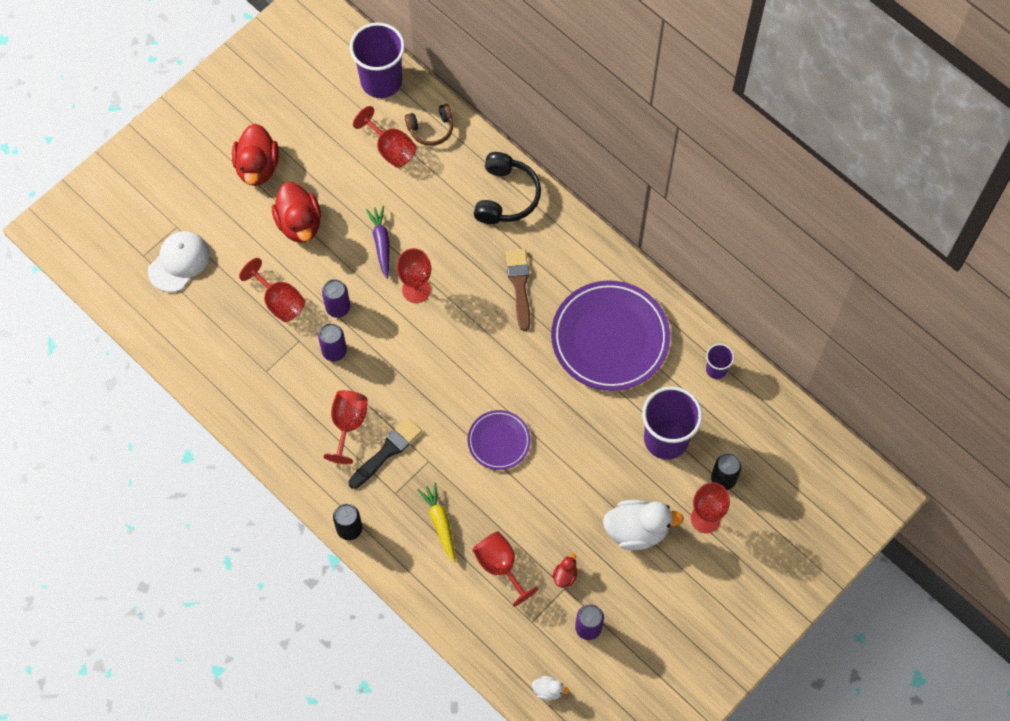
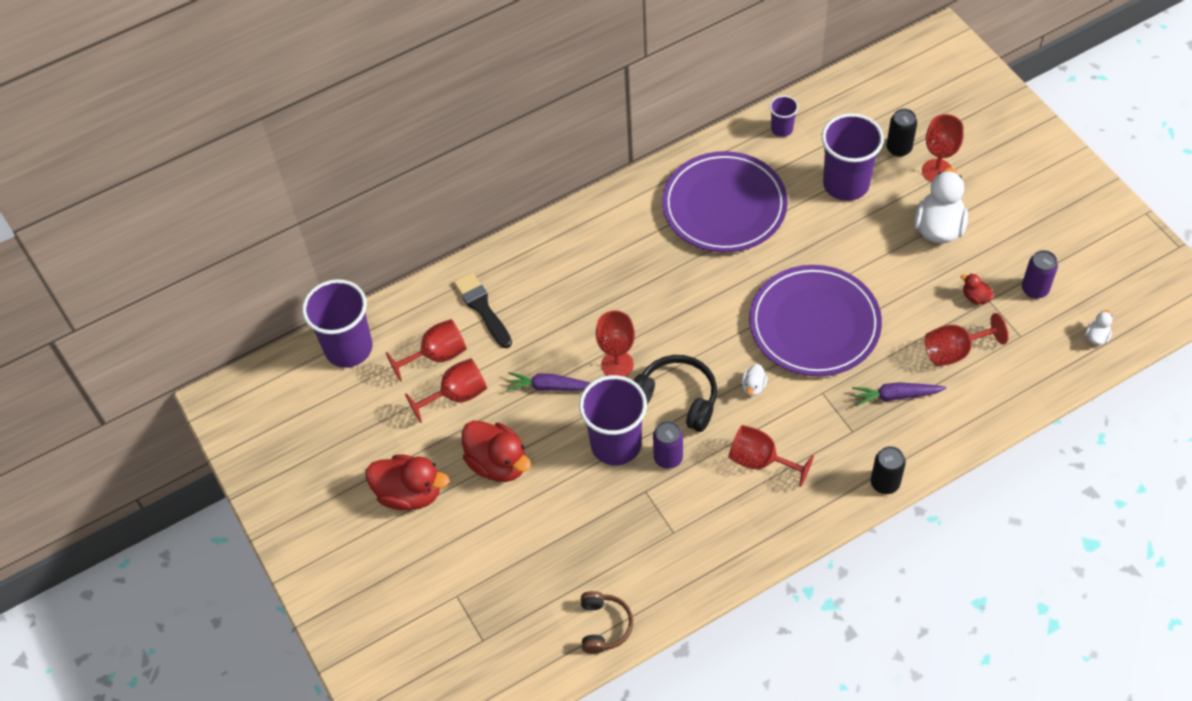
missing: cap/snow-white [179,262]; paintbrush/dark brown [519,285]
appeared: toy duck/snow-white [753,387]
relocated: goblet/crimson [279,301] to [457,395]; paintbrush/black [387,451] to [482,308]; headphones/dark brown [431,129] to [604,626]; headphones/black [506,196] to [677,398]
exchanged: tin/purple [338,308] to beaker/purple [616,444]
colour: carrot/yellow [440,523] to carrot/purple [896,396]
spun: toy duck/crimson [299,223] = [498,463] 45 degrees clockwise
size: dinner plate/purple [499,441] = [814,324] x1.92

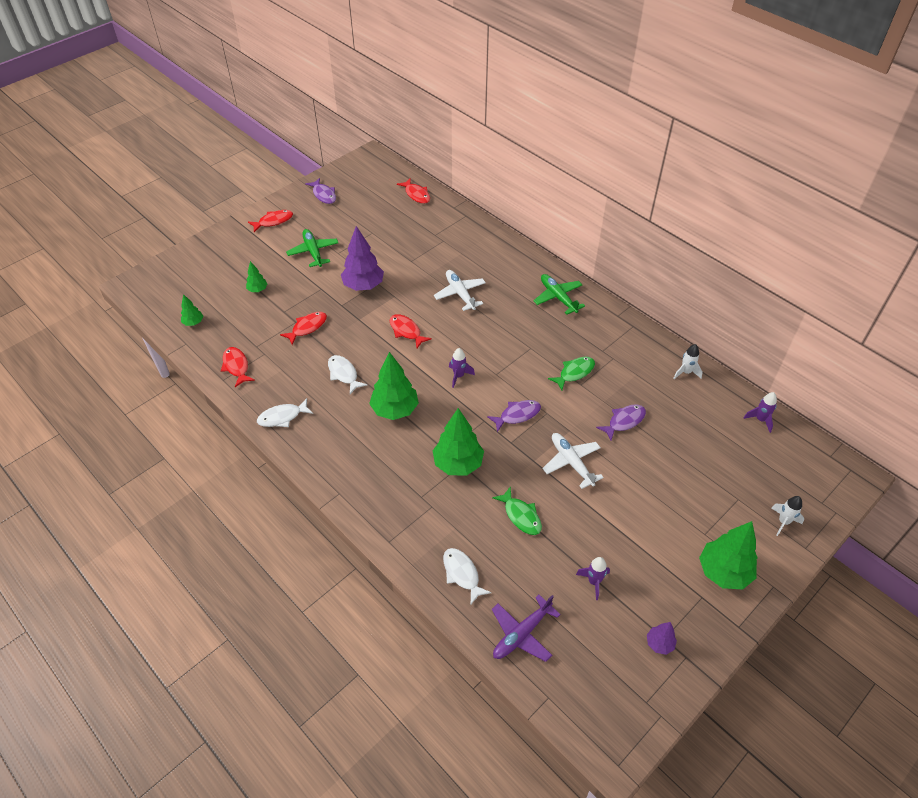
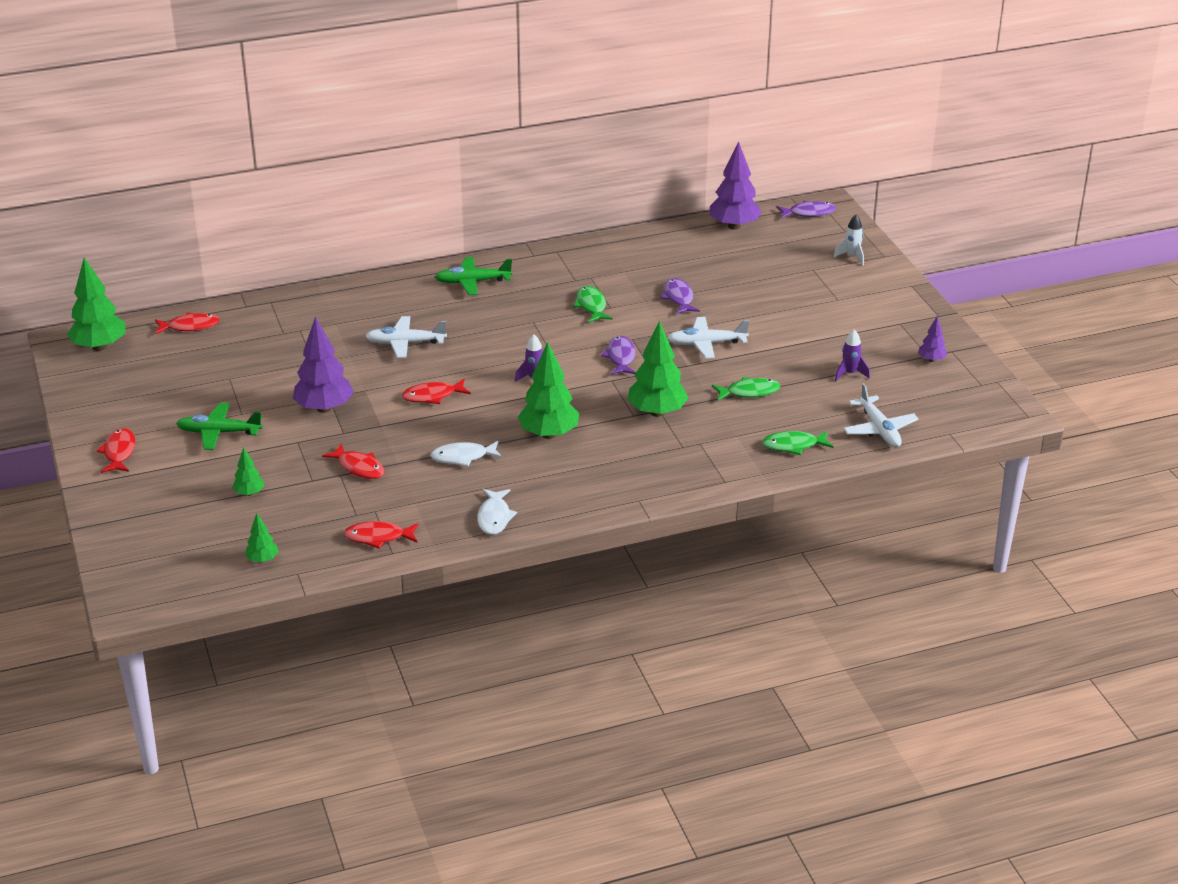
missing: spaceship/snow-white [686,372]
relocated: toy tree/green [723,572] to [99,347]; fish figure/purple [324,195] to [809,213]
exchanged: spaceship/purple [760,420] to toy tree/purple [734,226]
colour: fish figure/snow-white [462,574] to fish figure/green [793,446]; toy plane/purple [522,633] to toy plane/snow-white [879,429]
spun: fish figure/crimson [307,327] = [359,467] 150 degrees clockwise

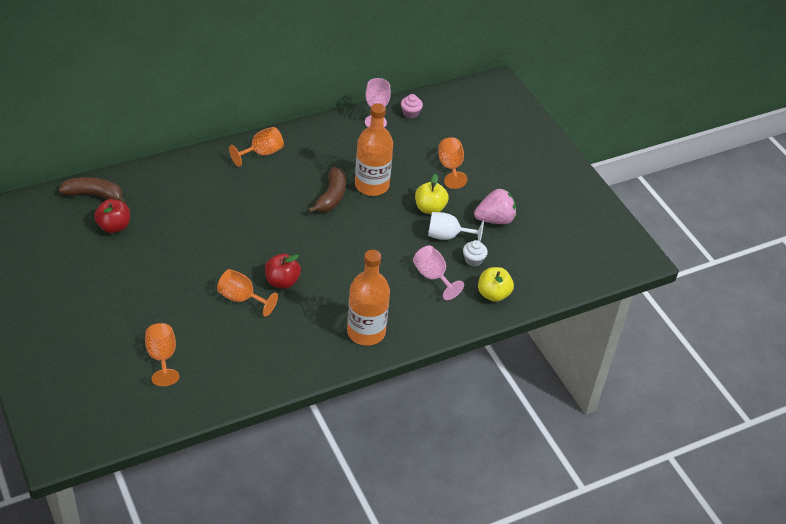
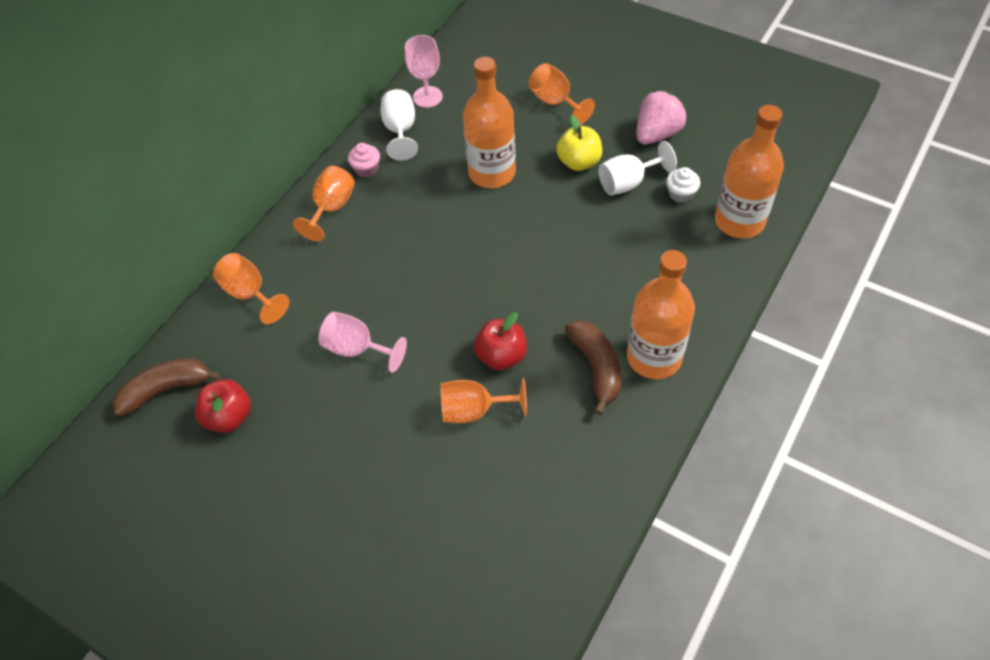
appeared: goblet/snow-white [400,130]
relocated: goblet/orange [162,357] to [250,293]; goblet/rose-pink [433,277] to [357,349]; cupcake/rose-pink [410,113] to [366,169]; banana fruit/dark brown [331,197] to [596,367]
exchanged: toy apple/yellow [493,294] to flask/orange [739,221]

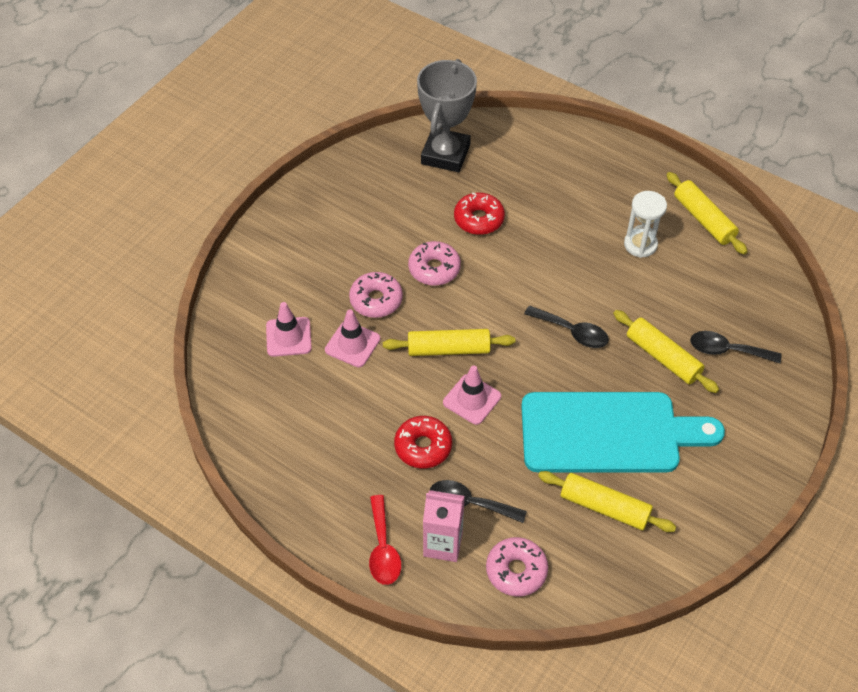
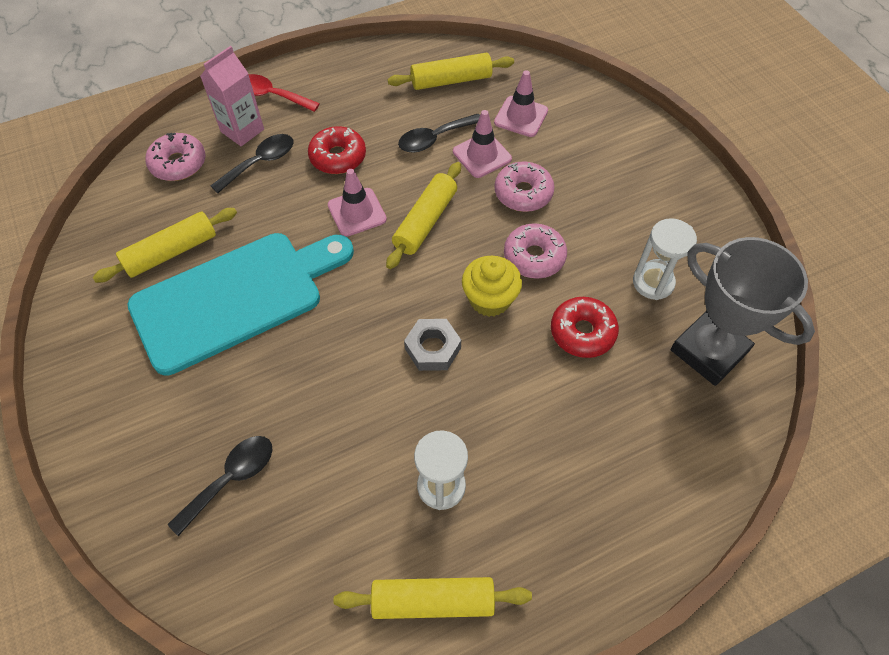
appeared: hex nut/gray [433,348]; cupcake/yellow [490,299]; sandglass/snow-white [653,282]
relocated: pastry roller/yellow [663,357] to [451,80]; spoon/black [572,332] to [434,139]
spun: cutting board/turquoise [608,433] = [235,298] 150 degrees counterclockwise

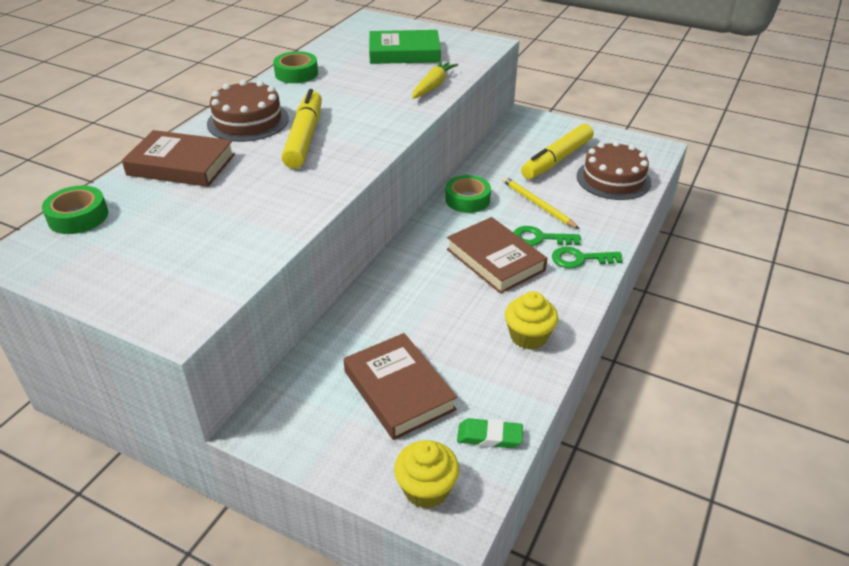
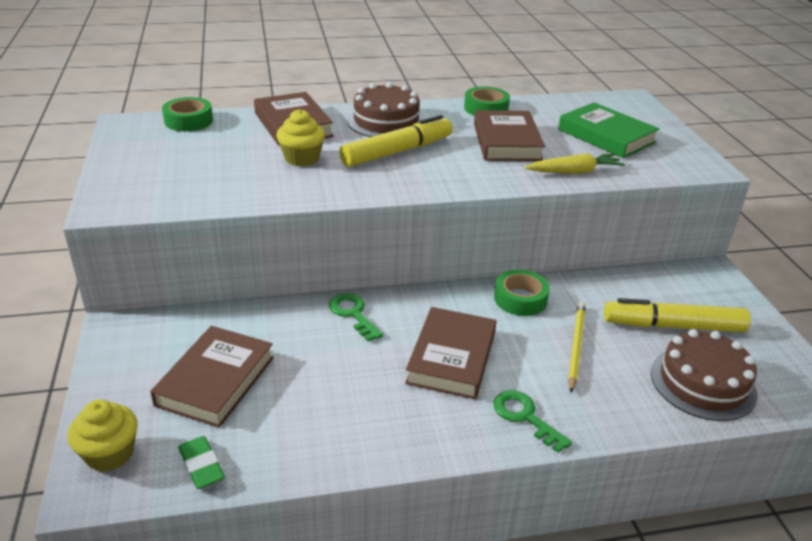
appeared: hardback/dark brown [507,142]
relocated: cupcake/yellow [528,336] to [302,158]; door key/green [540,238] to [353,314]

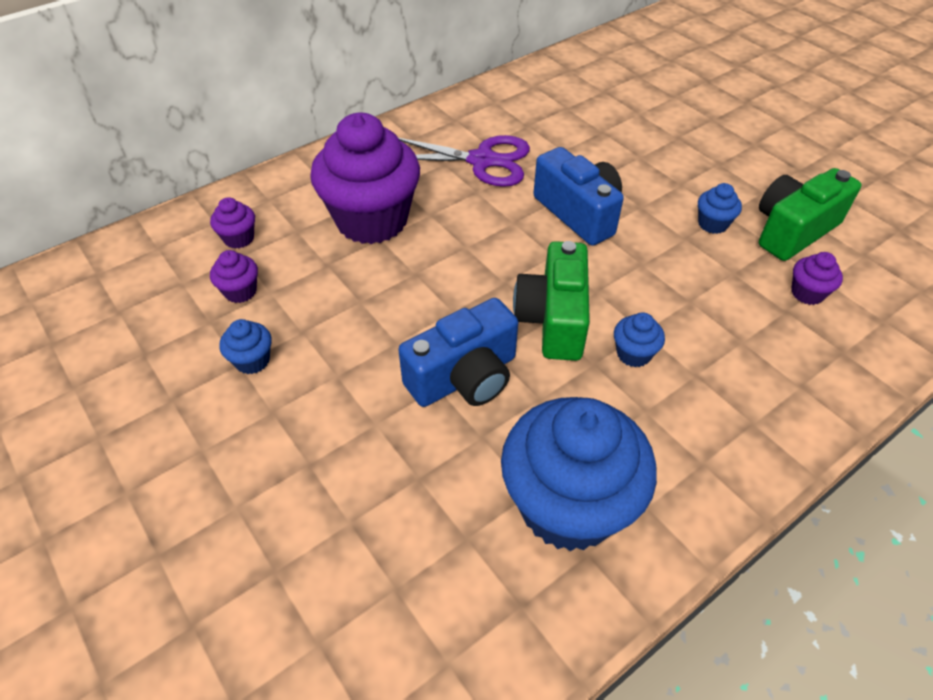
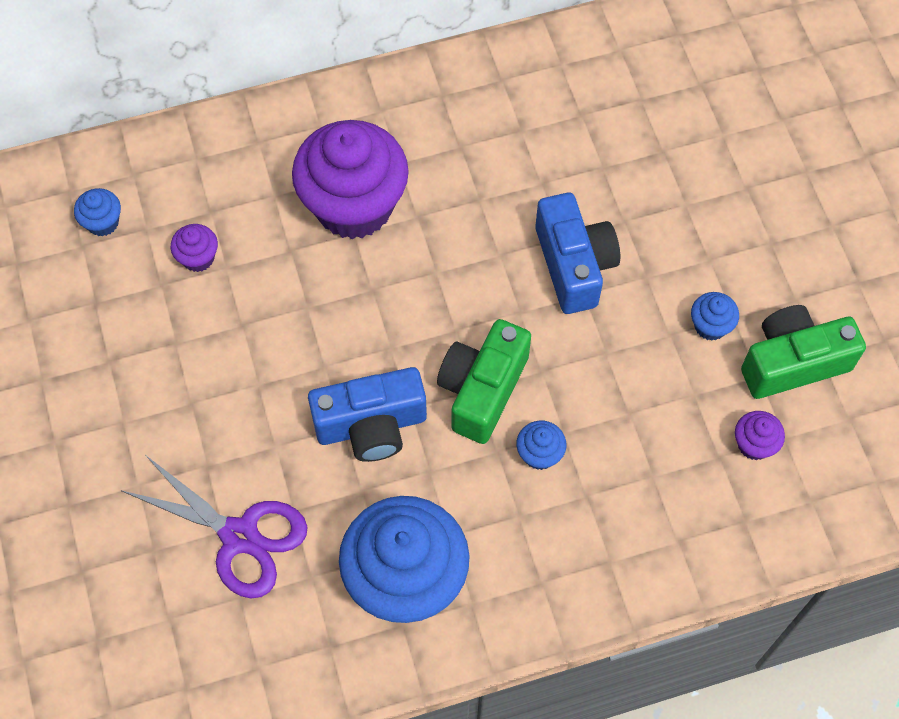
missing: cupcake/purple [239,238]
relocated: cupcake/blue [252,360] to [103,222]; shears/purple [482,160] to [239,536]

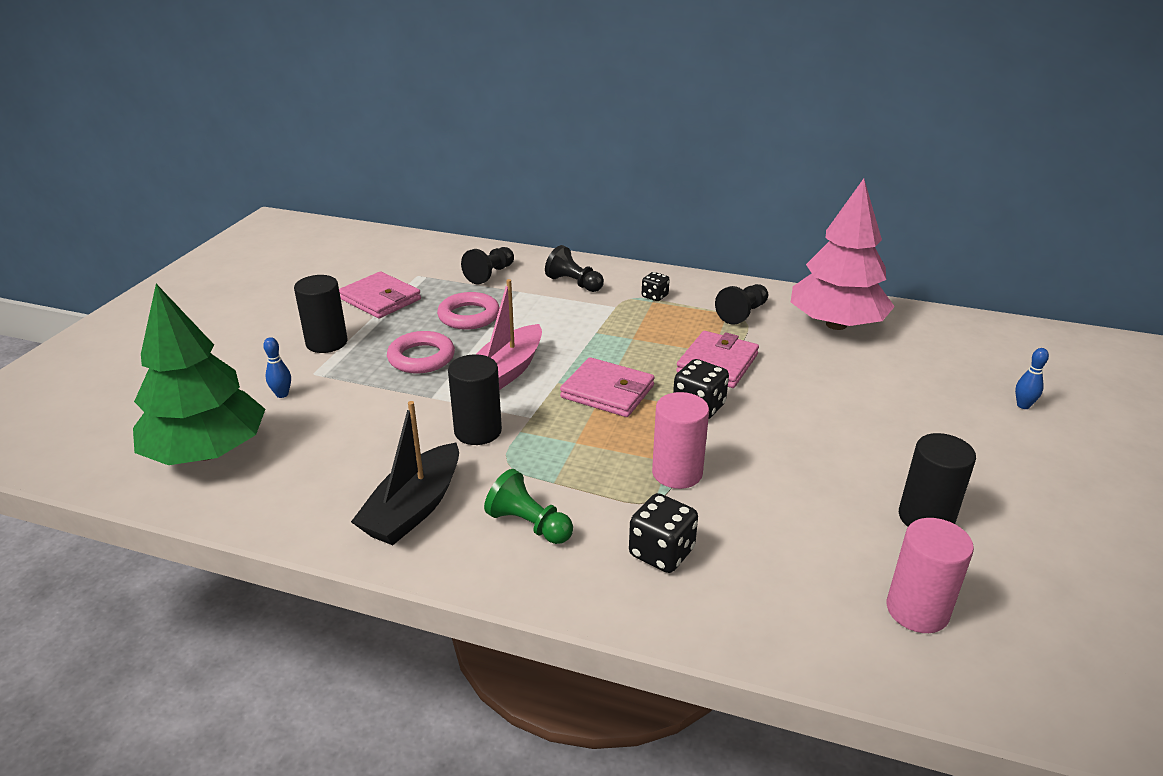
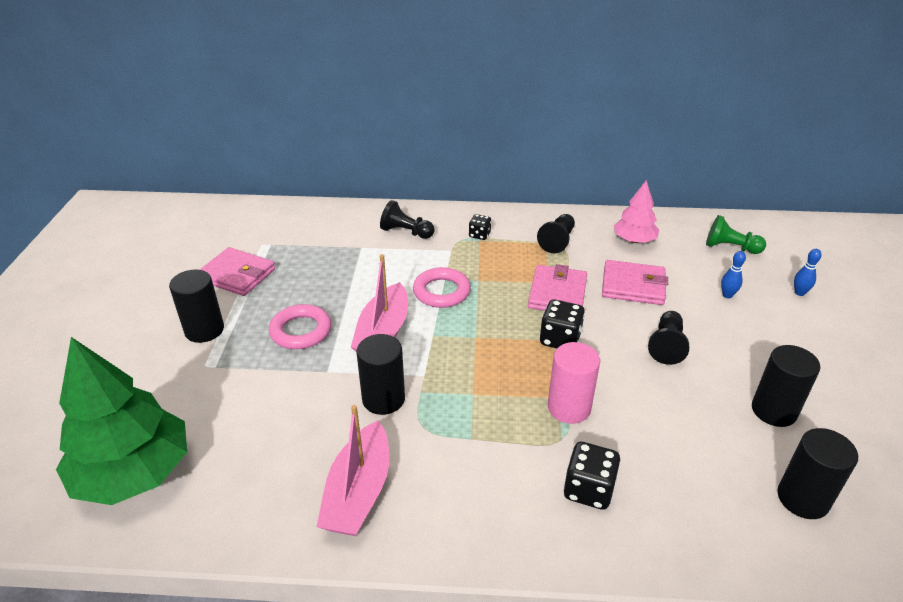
relocated: torus/rose-pink [469,316] to [441,292]; card wallet/rose-pink [607,392] to [633,286]; chess pawn/black [490,274] to [666,345]; chess pawn/green [529,524] to [730,247]; tenpin/blue [282,394] to [727,295]
colour: toy boat/black [414,508] to toy boat/rose-pink [359,492]; cylinder/rose-pink [917,610] to cylinder/black [802,499]
size: toy tree/rose-pink [836,324] = [634,240] x0.54

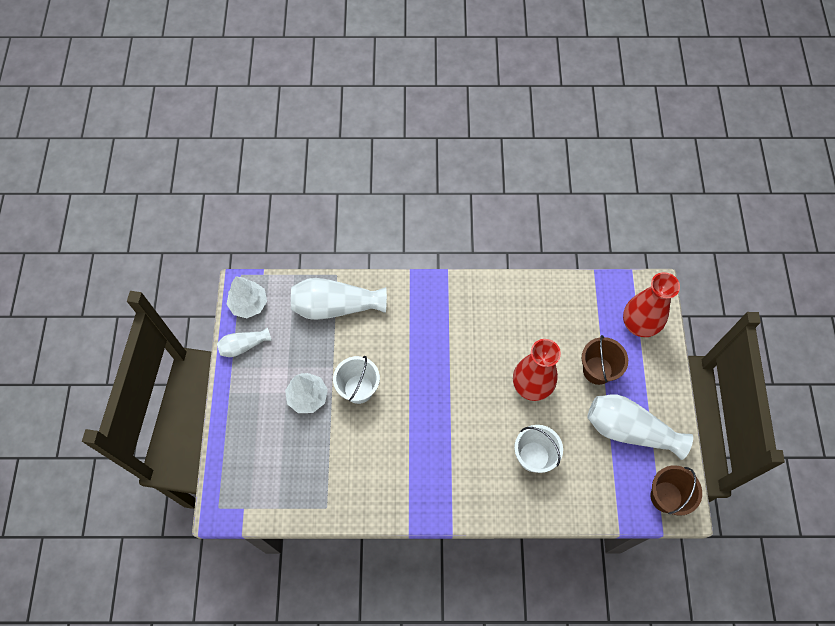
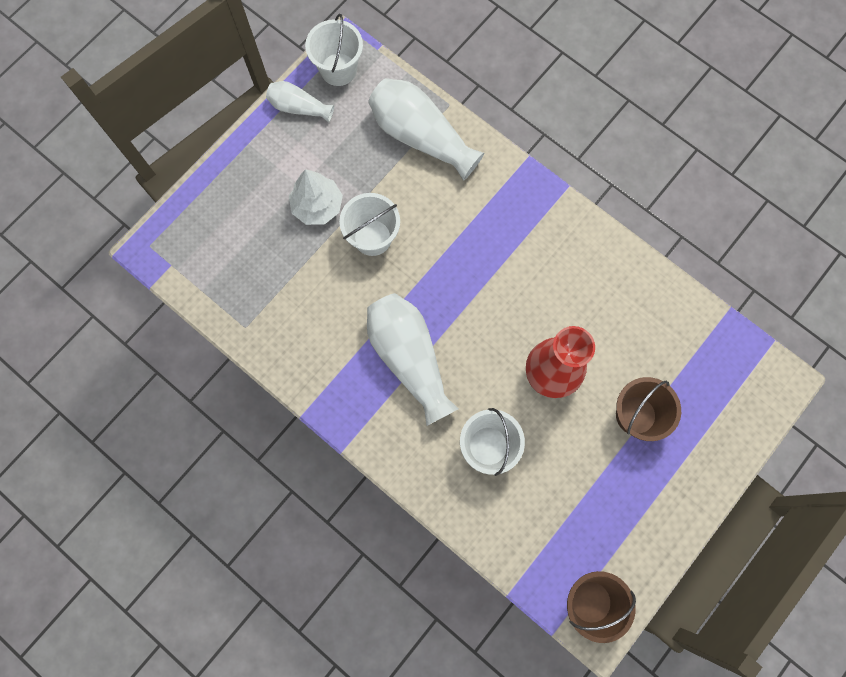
missing: tall vase/crimson [639,324]
relocated: tall vase/snow-white [629,430] to [409,358]
exchanged: toy tree/snow-white [249,304] to bucket/snow-white [338,69]

